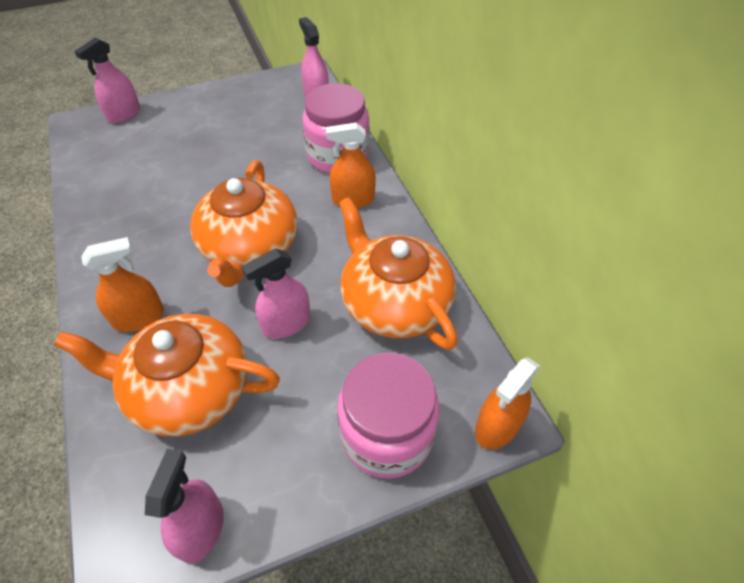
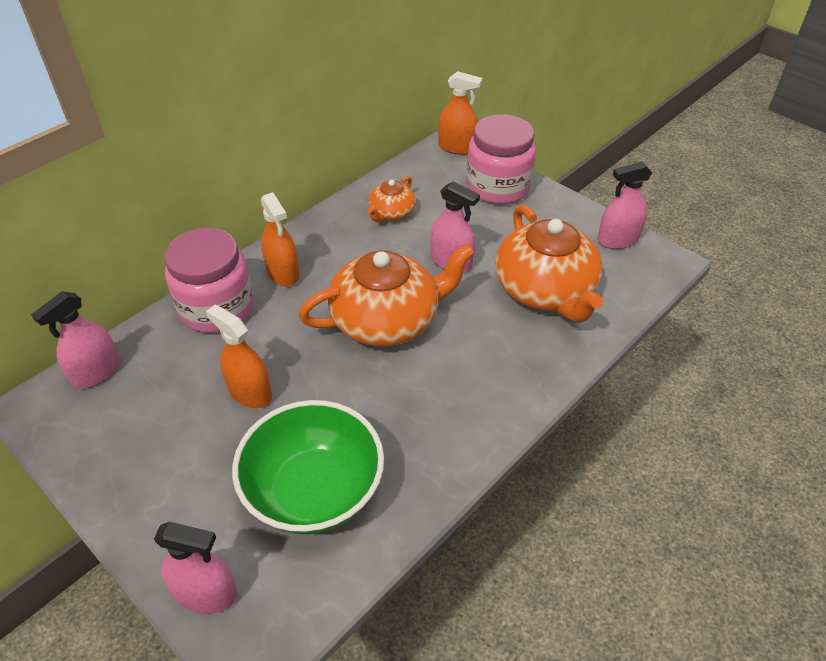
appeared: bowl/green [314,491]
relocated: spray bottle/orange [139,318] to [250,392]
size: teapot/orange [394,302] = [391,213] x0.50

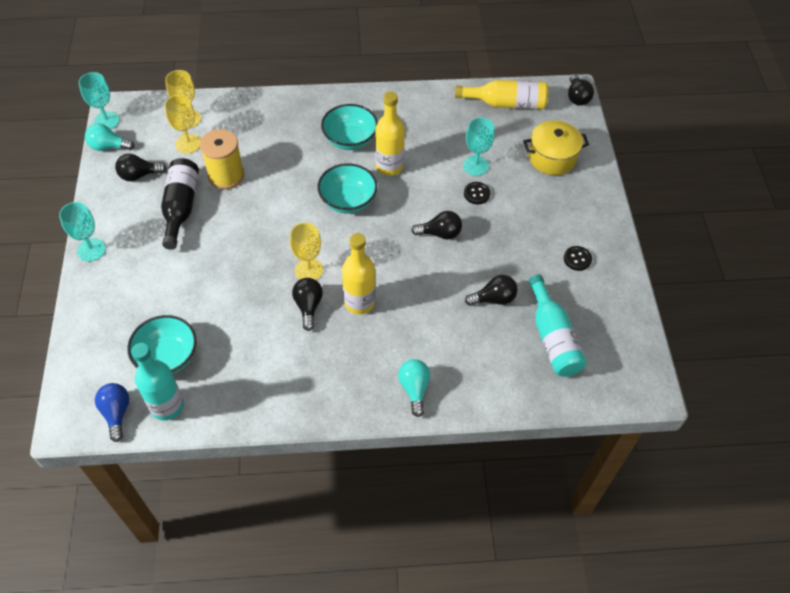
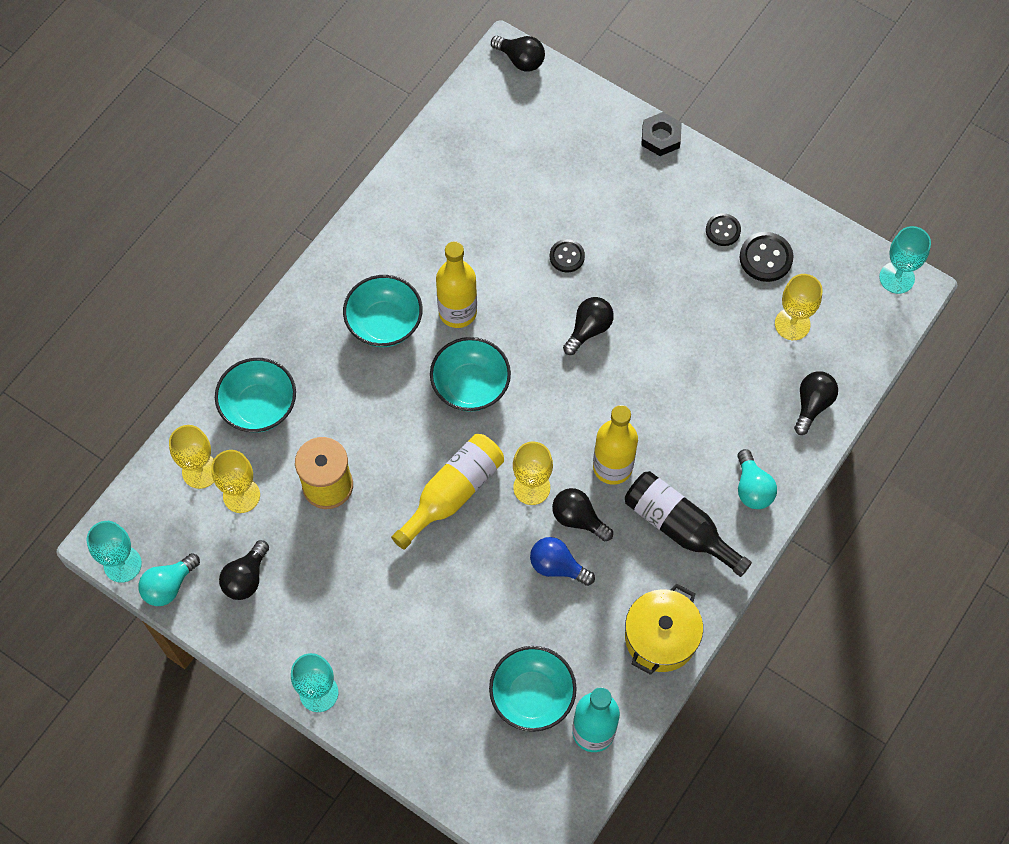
appeared: bowl/turquoise [259,407]; hex nut/black [661,137]; button/black [765,258]
relocated: flask/yellow [506,103] to [453,493]; light bulb/blue [116,413] to [557,566]; flask/black [181,207] to [679,527]; cooking pot/yellow [552,158] to [660,637]; light bulb/black [494,299] to [812,405]; goblet/turquoise [475,166] to [896,278]
exchanged: flask/turquoise [552,337] to goblet/yellow [792,324]
spun: light bulb/turquoise [414,389] = [752,488] 135 degrees counterclockwise

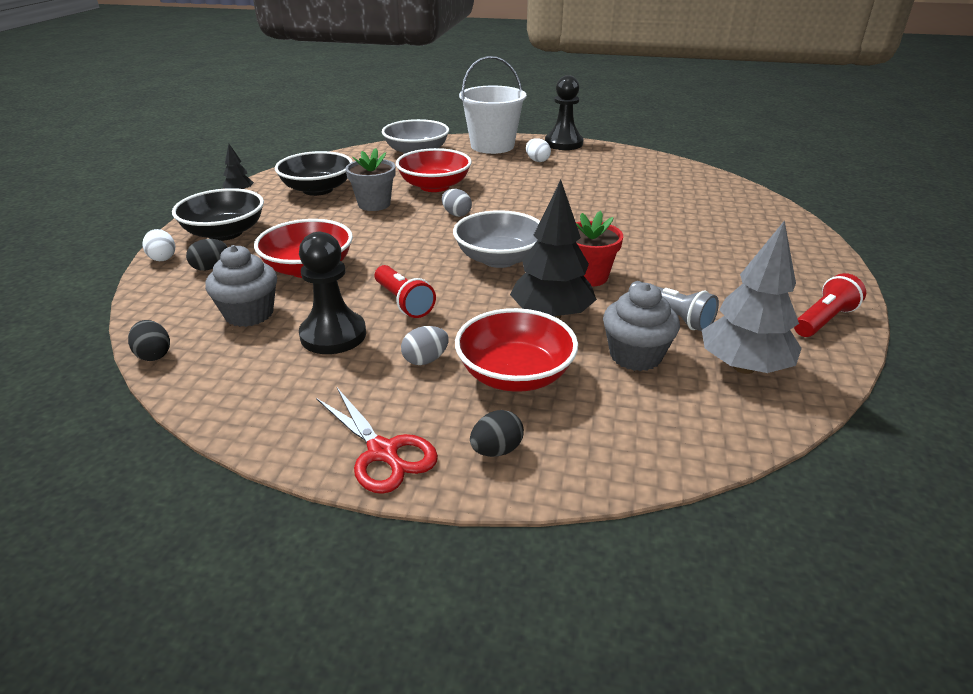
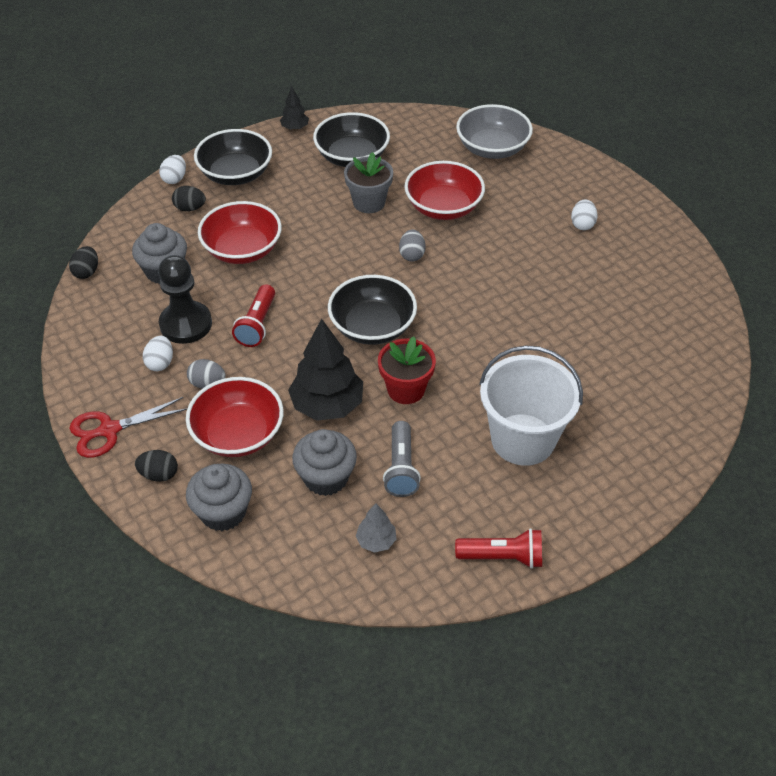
missing: chess pawn/black [563,143]
appeared: toy egg/snow-white [160,363]; cupcake/gray [223,512]
relocated: bucket/snow-white [492,146] to [523,439]
colour: bowl/gray [499,259] to bowl/black [372,327]
spun: shears/crimson [382,452] = [109,430] 60 degrees clockwise
size: toy tree/gray [743,367] = [376,541] x0.49

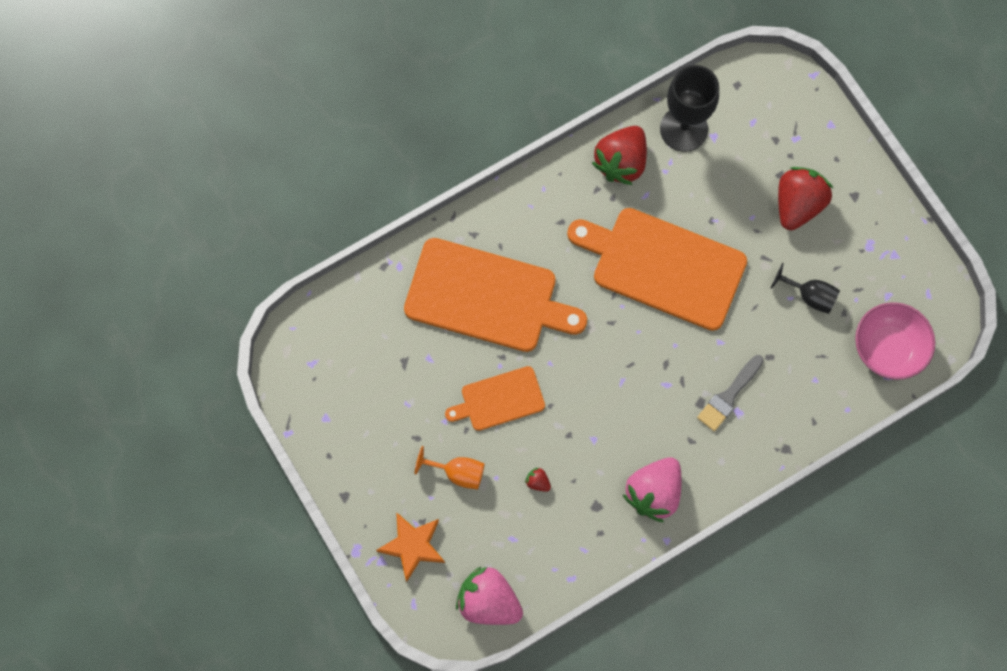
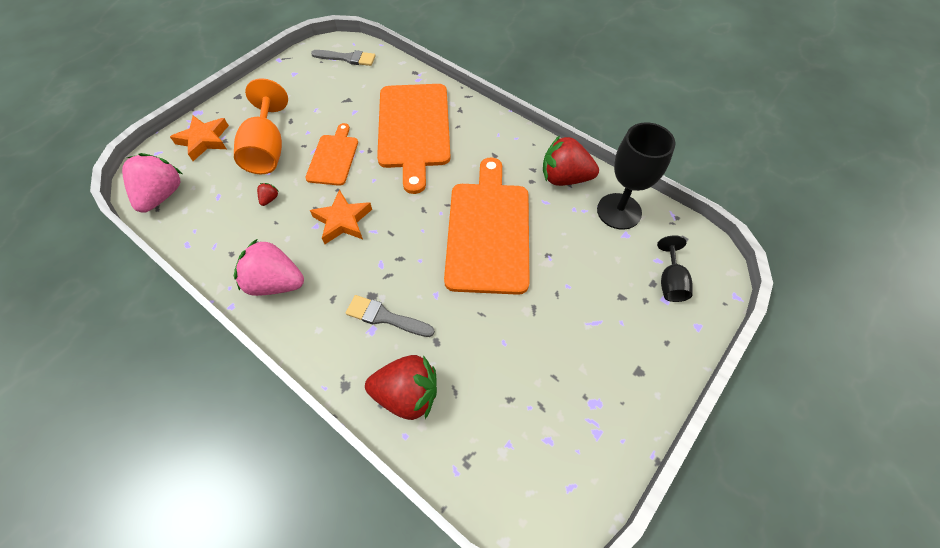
missing: bowl/rose-pink [888,348]
appeared: five-pointed star/orange [342,221]; paintbrush/gray [347,58]
relocated: toy strawberry/crimson [798,204] to [407,394]; goblet/black [809,296] to [670,282]
spun: cutting board/orange [499,399] = [333,157] 45 degrees clockwise
size: goblet/orange [457,472] = [267,149] x1.75

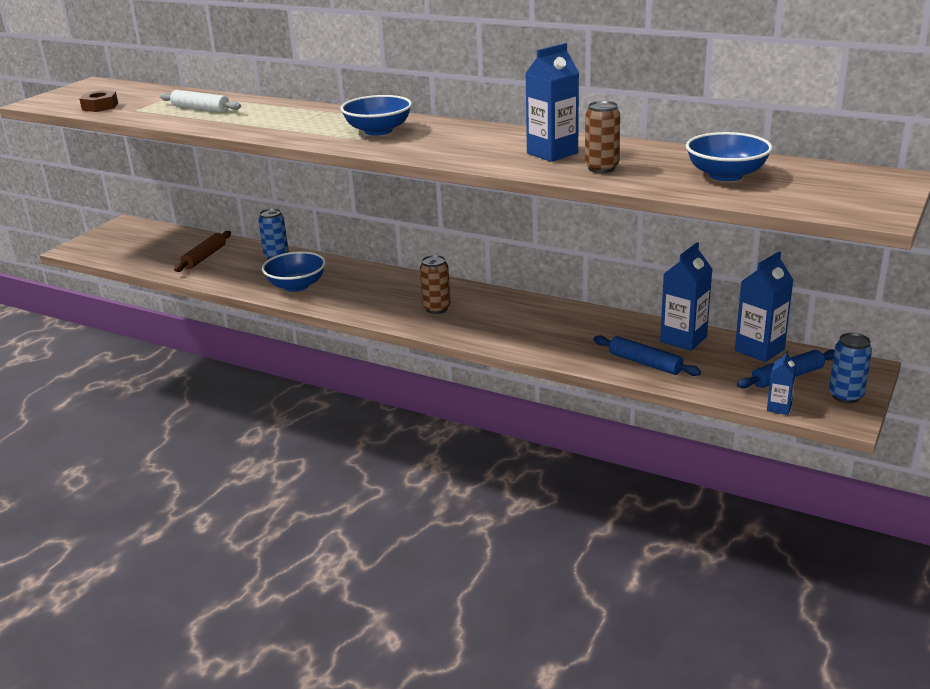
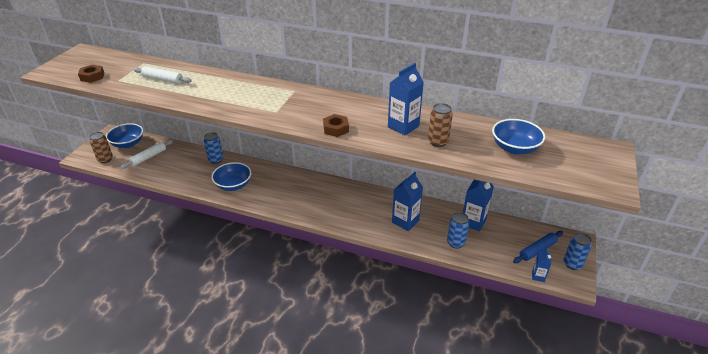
missing: pastry roller/dark brown [204,257]
appeared: pastry roller/snow-white [149,157]; hex nut/dark brown [336,129]
relocated: tin/dark brown [436,308] to [105,159]; bowl/blue [378,131] to [128,144]; milk carton/blue [759,350] to [405,221]
exchanged: pastry roller/blue [645,363] to tin/blue [455,243]

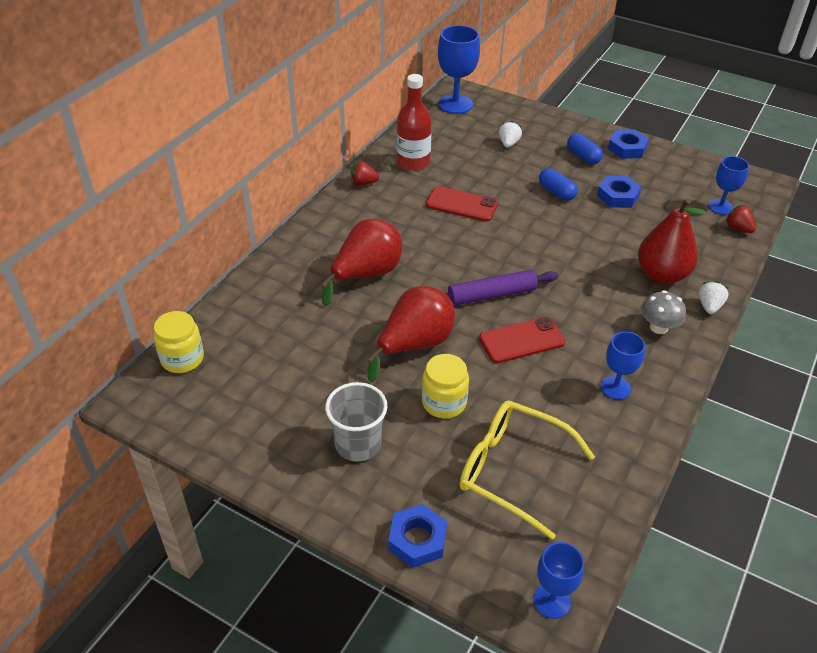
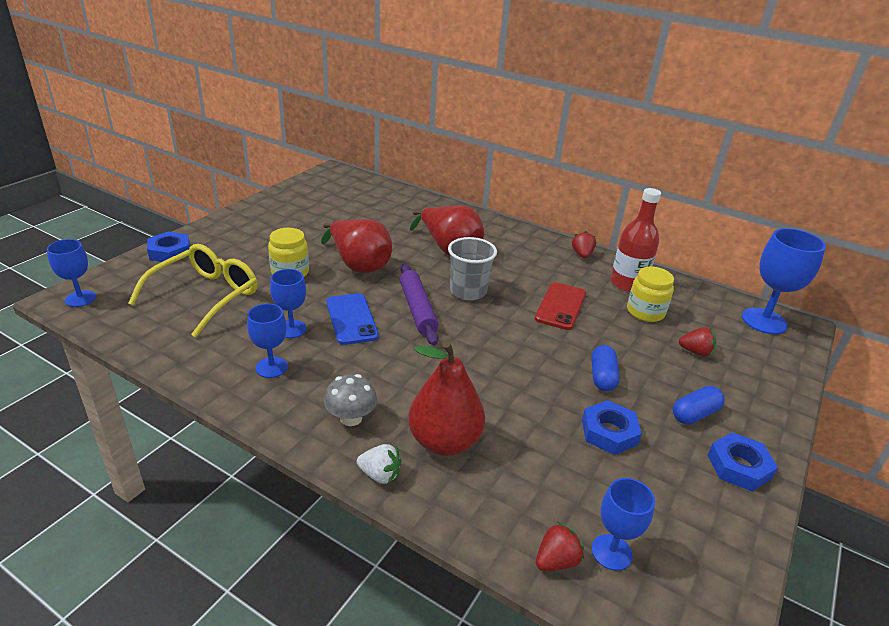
appeared: goblet/blue [291,329]
relocated: beaker/gray [358,444] to [468,291]; jam jar/yellow [182,359] to [645,312]
colour: phone/crimson [522,340] to phone/blue [351,319]; toy strawberry/snow-white [508,143] to toy strawberry/crimson [695,352]
spun: pill/blue [556,192] = [602,377] 45 degrees counterclockwise

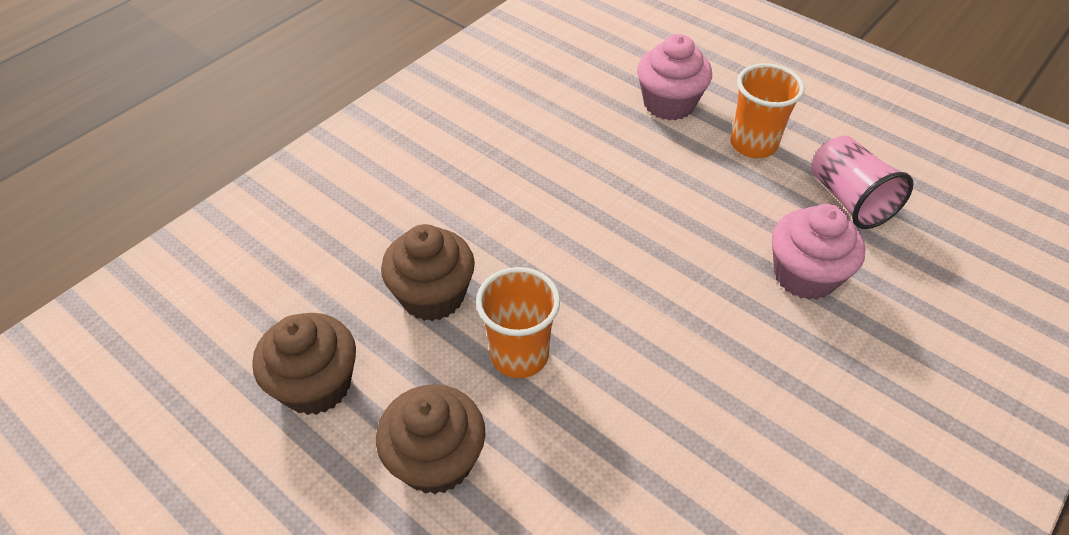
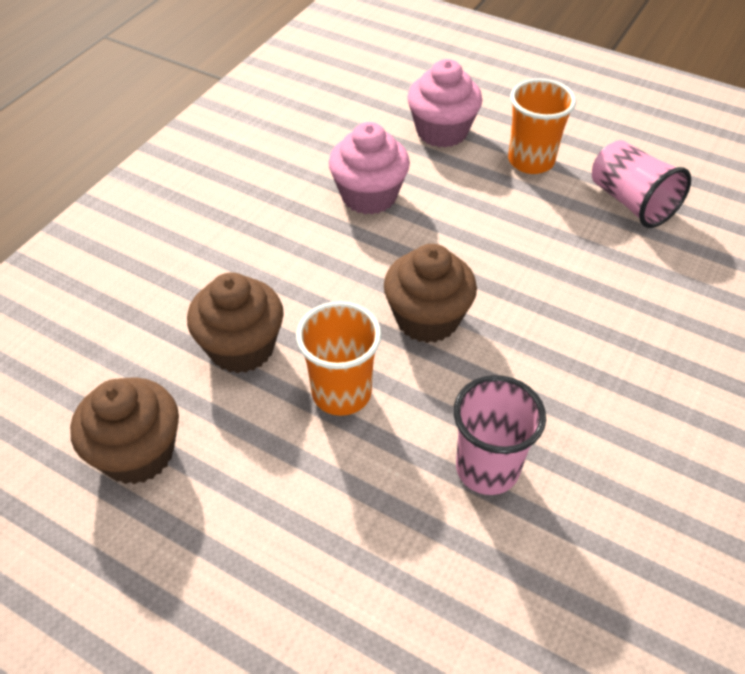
appeared: beaker/rose-pink [487,468]
relocated: cupcake/rose-pink [804,275] to [369,196]; cupcake/dark brown [436,460] to [427,318]

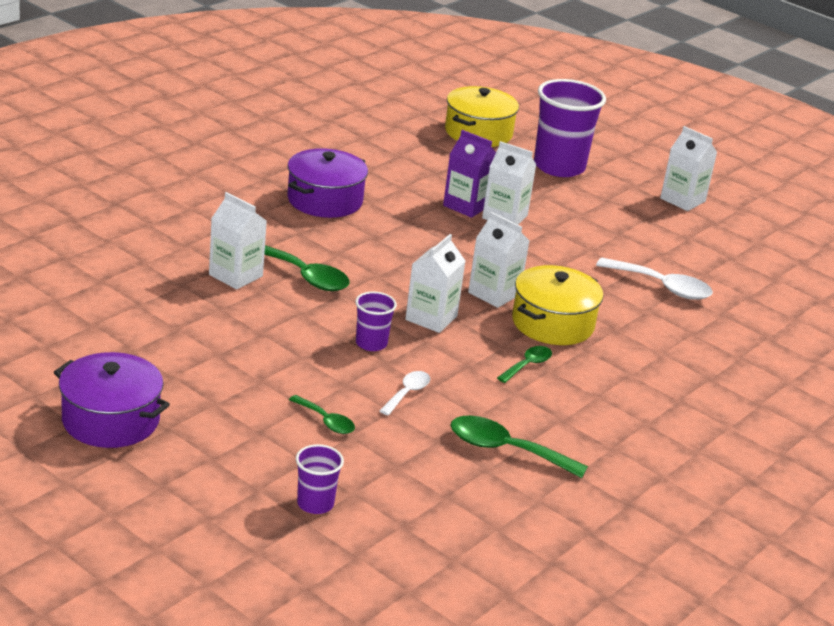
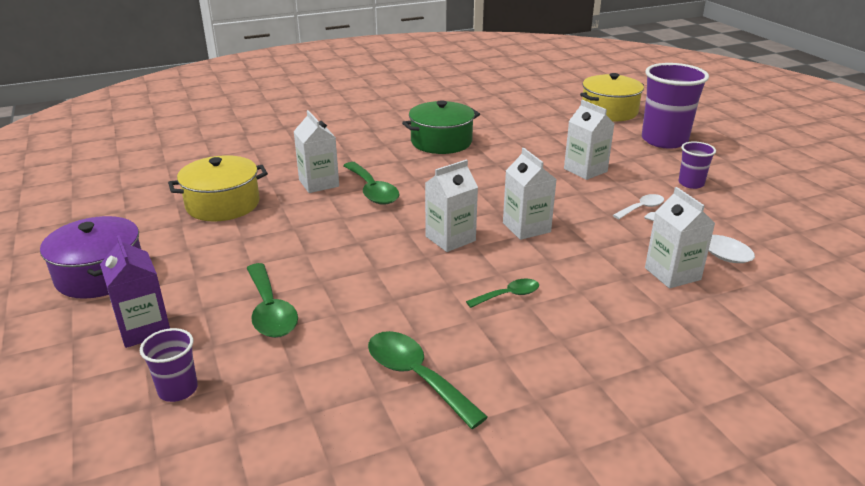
relocated: milk carton/purple [466,206] to [144,329]; cooking pot/yellow [553,323] to [223,204]; spoon/snow-white [407,393] to [642,208]; milk carton/snow-white [682,200] to [672,274]; beaker/purple [371,343] to [691,183]
colour: cooking pot/purple [325,200] to cooking pot/green [441,142]
size: spoon/green [326,421] = [270,311] x1.71

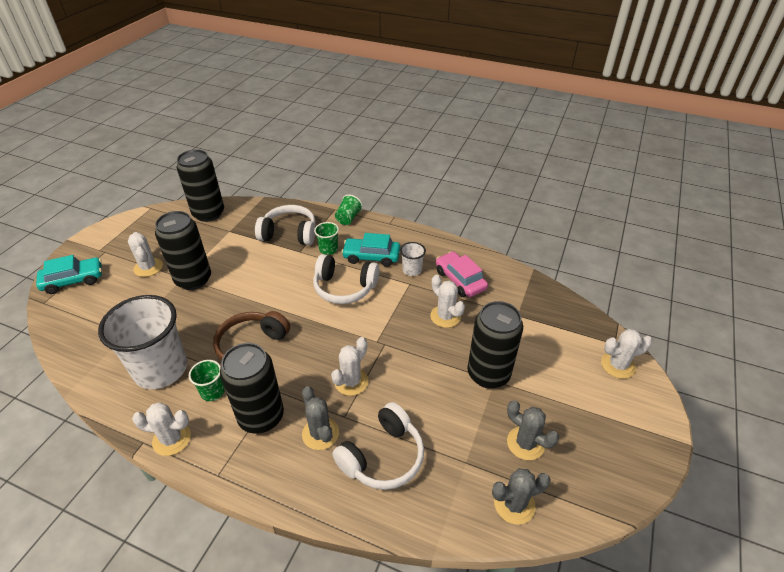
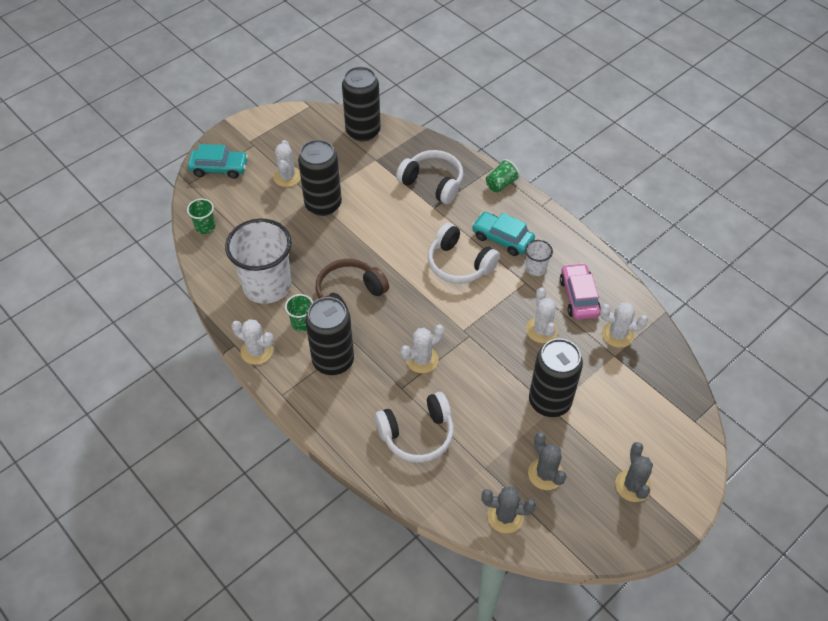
relocated: beaker/green [328,249] to [205,227]; saguaro cactus/snow-white [618,365] to [617,334]; saguaro cactus/gray [320,433] to [633,485]

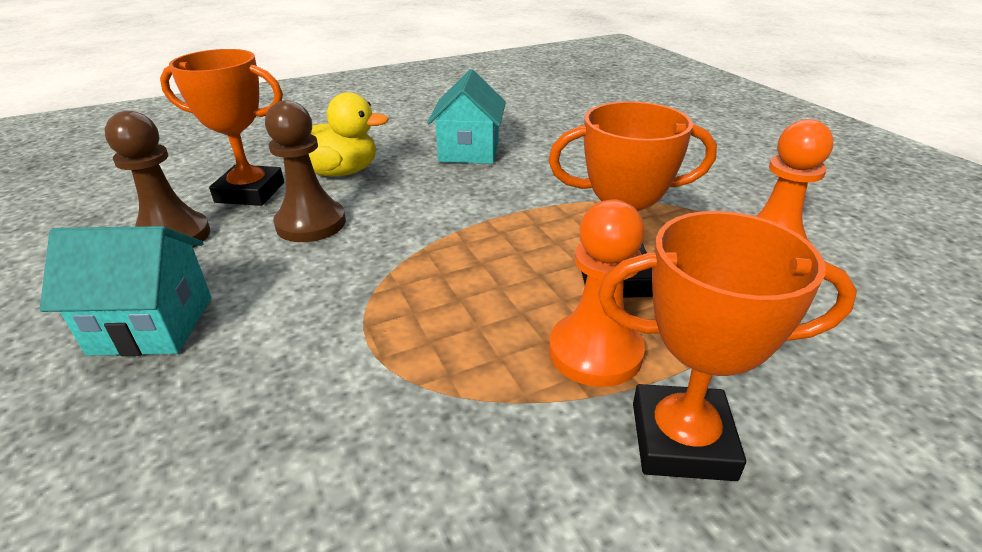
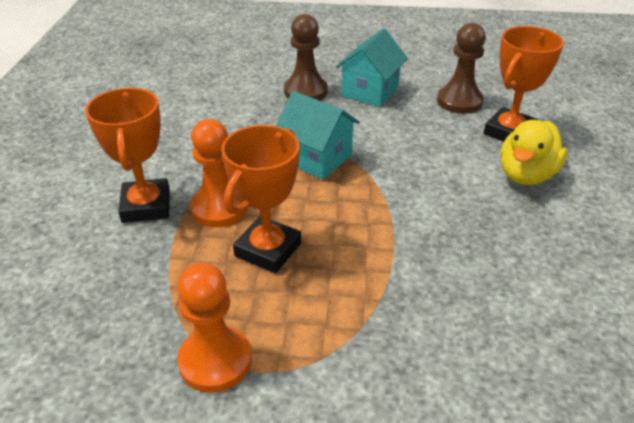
relocated: cottage/turquoise [469,151] to [316,158]; chess pawn/dark brown [311,224] to [305,91]
spun: trophy/orange [682,440] = [146,206] 45 degrees counterclockwise

